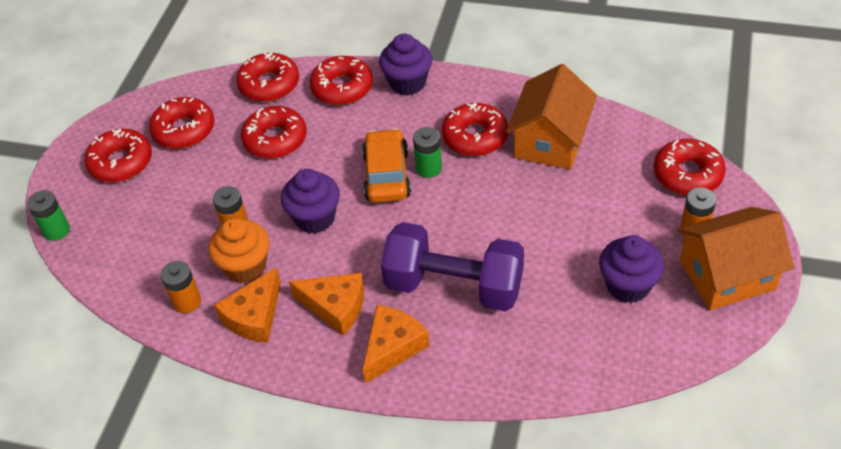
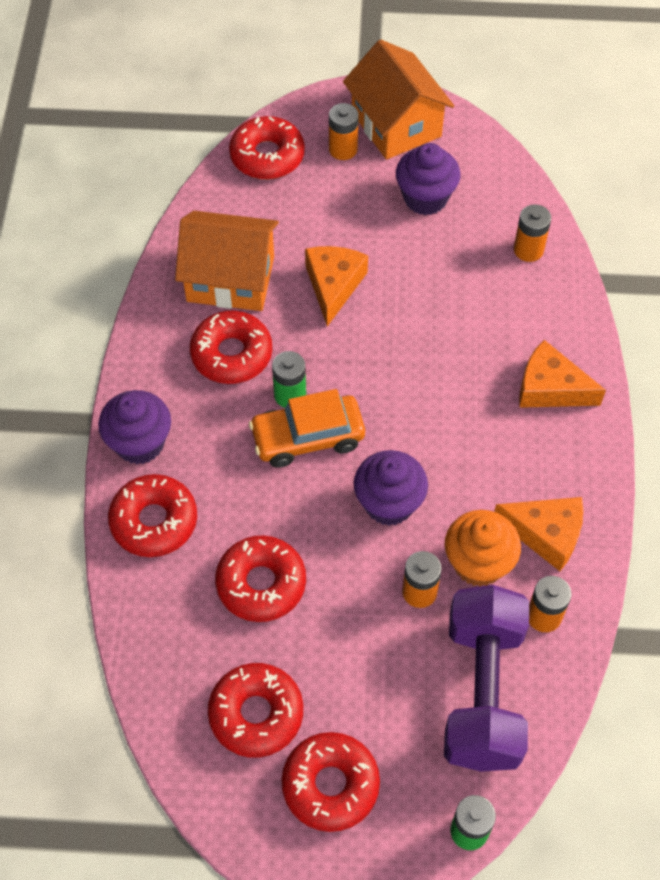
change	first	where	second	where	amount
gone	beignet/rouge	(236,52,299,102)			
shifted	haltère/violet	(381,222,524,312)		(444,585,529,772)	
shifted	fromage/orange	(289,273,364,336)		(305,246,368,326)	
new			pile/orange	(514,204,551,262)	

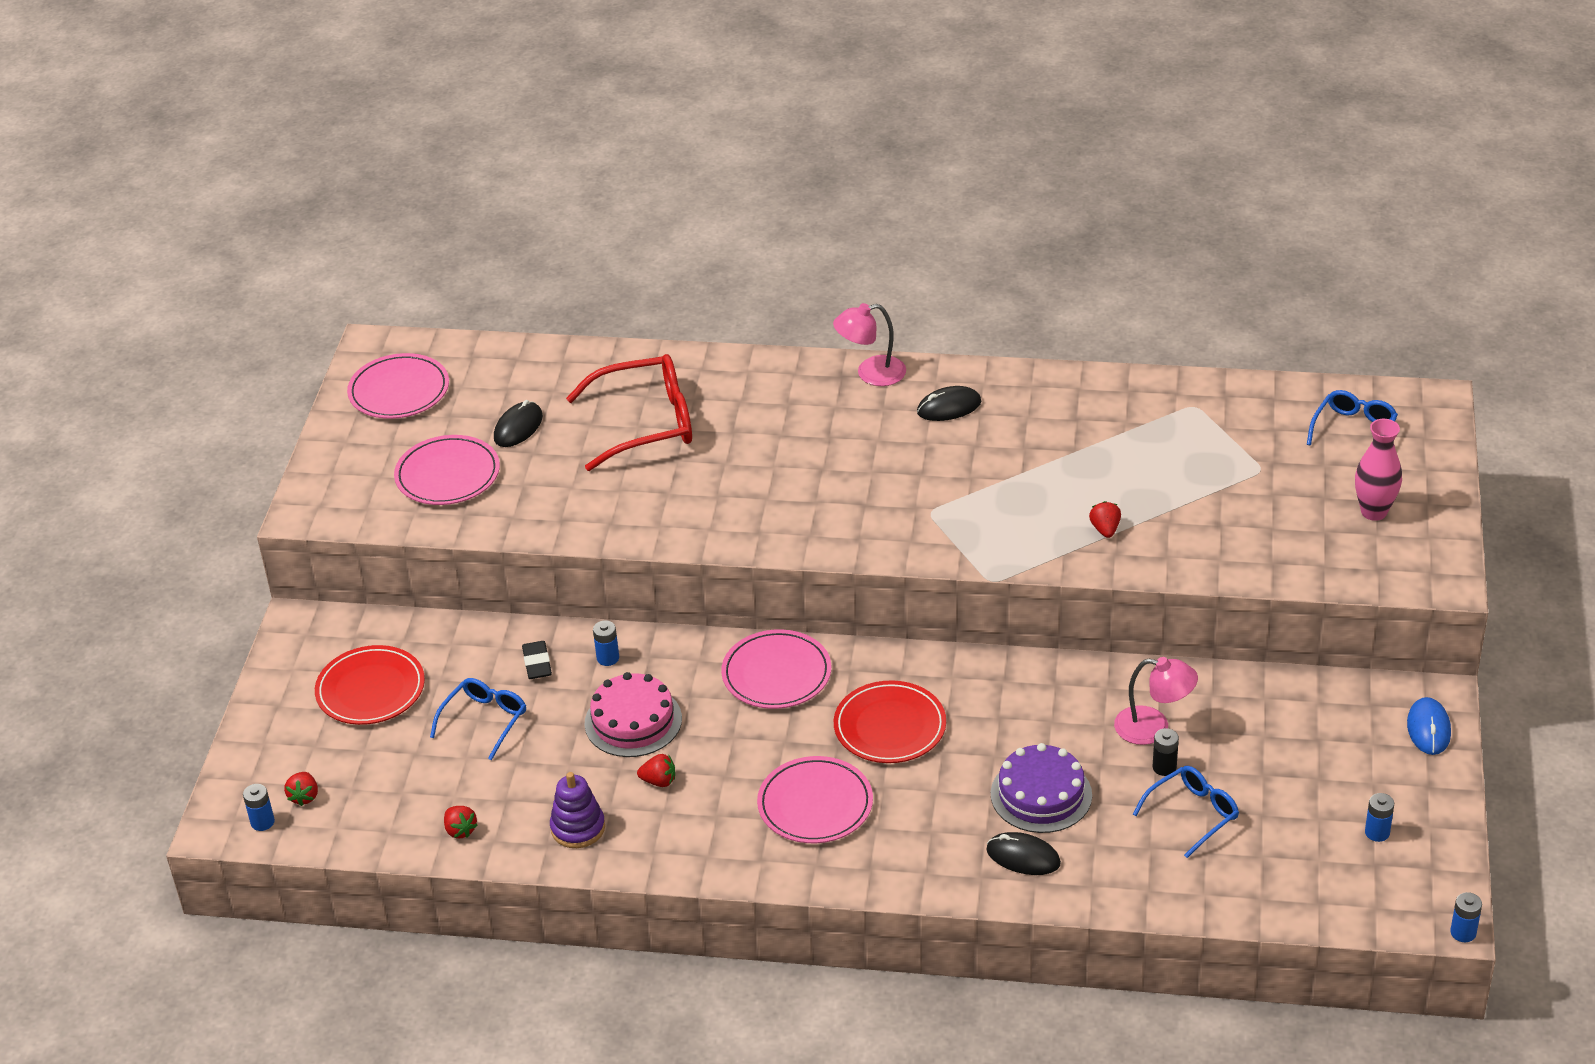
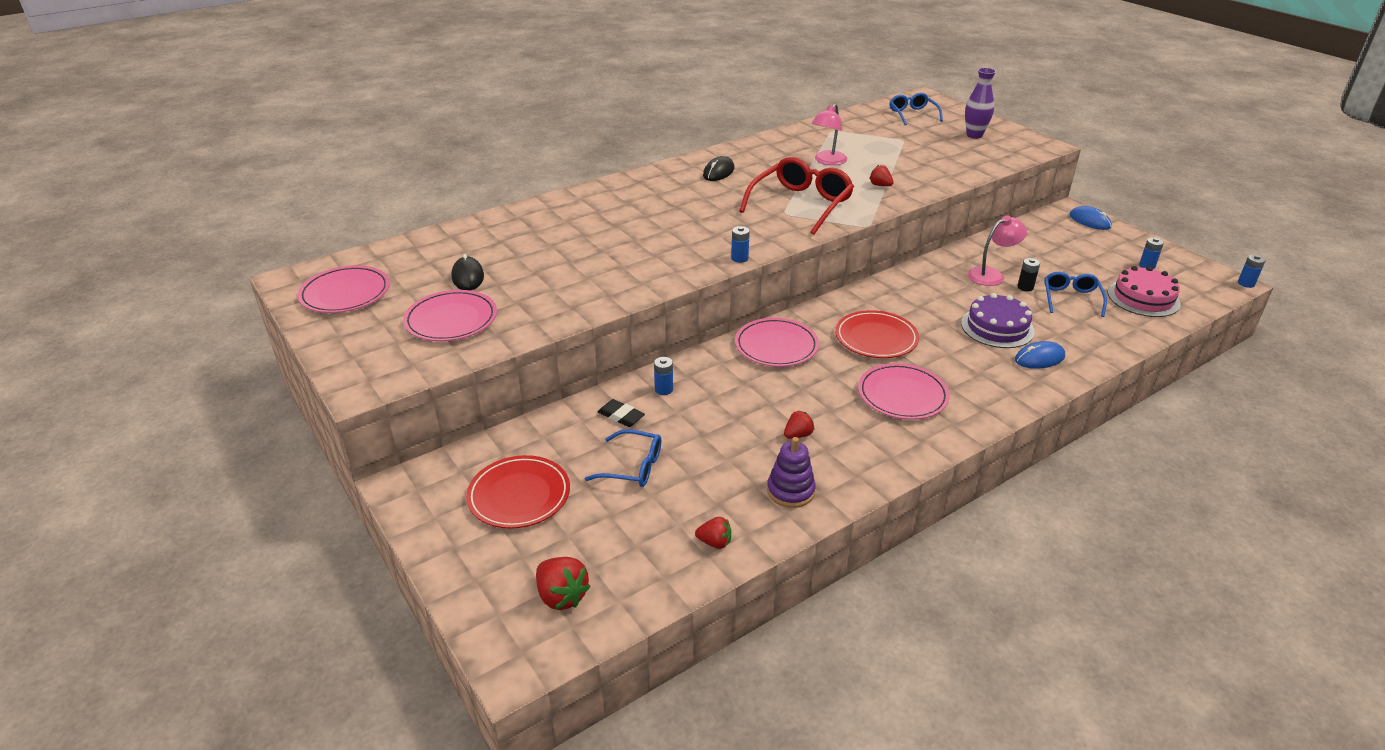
change	first	where	second	where	amount
shifted	lampe/rose	(833,303,906,386)		(811,104,847,165)	
shifted	lunettes/rouge	(566,354,692,471)		(739,157,854,235)	
repainted	vase/rose	(1355,419,1402,521)	vase/violet	(965,68,996,139)	
shifted	gâteau/rose	(584,672,682,757)		(1108,266,1181,317)	
rotated	lunettes/bleu	(430,678,526,760)		(584,429,661,487)	120 degrees clockwise
scaled	fraise/rouge	(284,772,318,806)		(536,557,591,610)	x1.58
shifted	pile/bleu	(243,784,275,831)		(731,226,750,263)	
repainted	souris/noir	(986,832,1061,875)	souris/bleu	(1015,341,1065,369)	

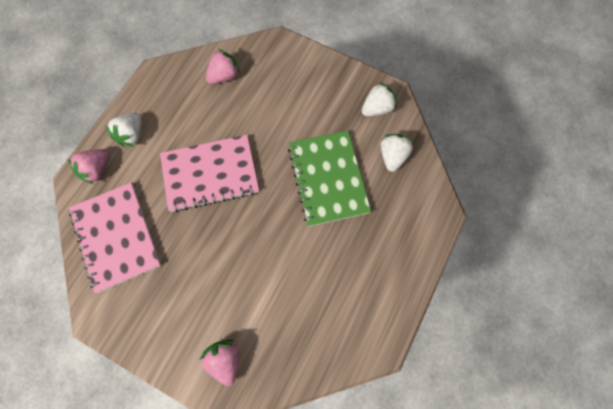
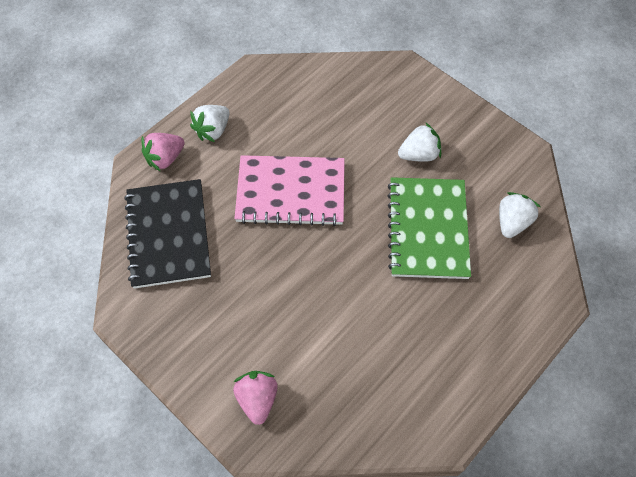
change	first	where	second	where	amount
gone	fraise/rose	(206,49,240,84)			
shifted	fraise/blanc	(362,82,397,116)		(398,122,441,162)	
repainted	carnet/rose	(69,183,161,293)	carnet/noir	(124,179,211,289)	

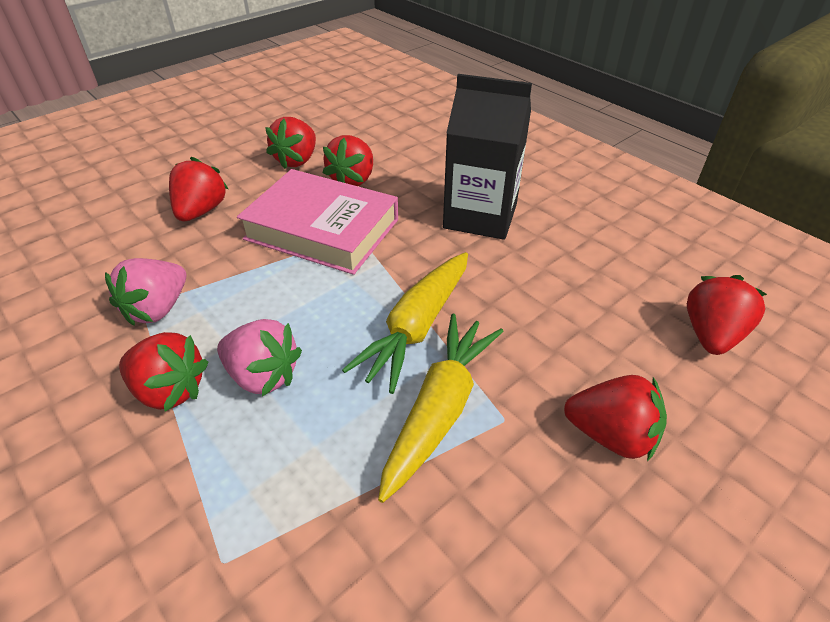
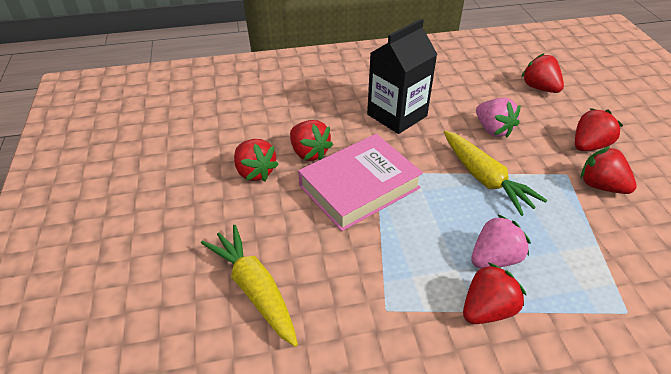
change	first	where	second	where	amount
shifted	fraise/rouge	(169,157,228,222)		(581,146,637,194)	
shifted	fraise/rose	(105,258,186,326)		(476,98,521,138)	
shifted	carotte/jaune	(378,314,504,503)		(201,225,298,347)	

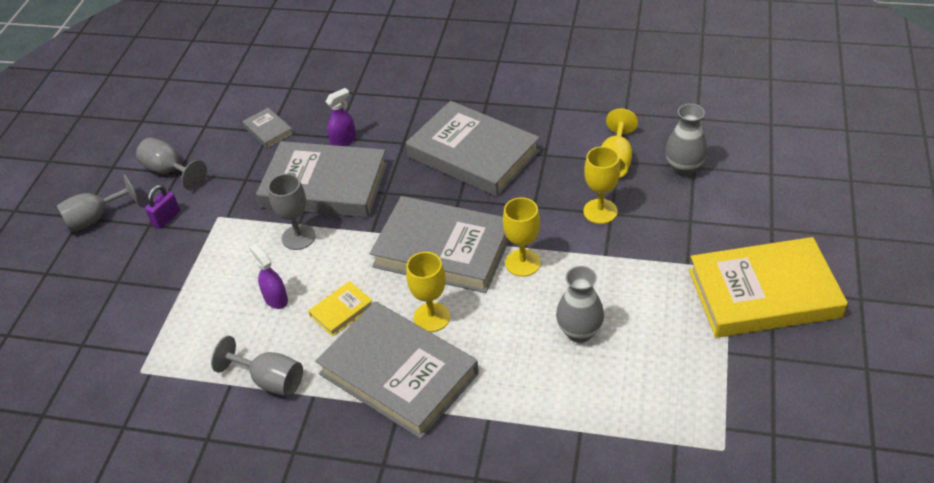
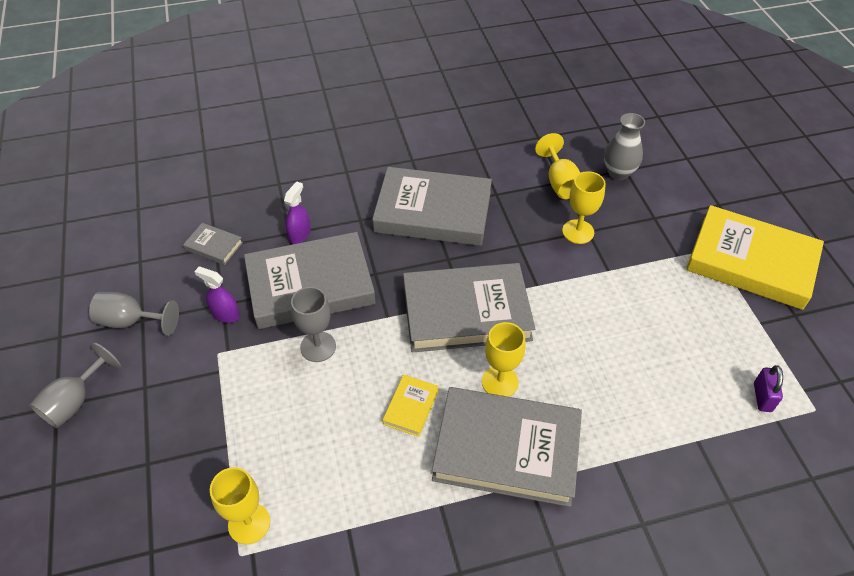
change	first	where	second	where	amount
shifted	cadenas/violet	(145,185,180,229)		(754,365,783,412)	
shifted	verre à pied/jaune	(503,197,541,277)		(210,467,270,544)	
rotated	livre/jaune	(689,237,848,338)		(686,205,824,310)	60 degrees clockwise
shifted	vaporisateur/violet	(249,244,288,309)		(194,267,240,323)	
gone	vase/gris	(556,266,604,343)			
gone	verre à pied/gris	(211,336,303,397)			

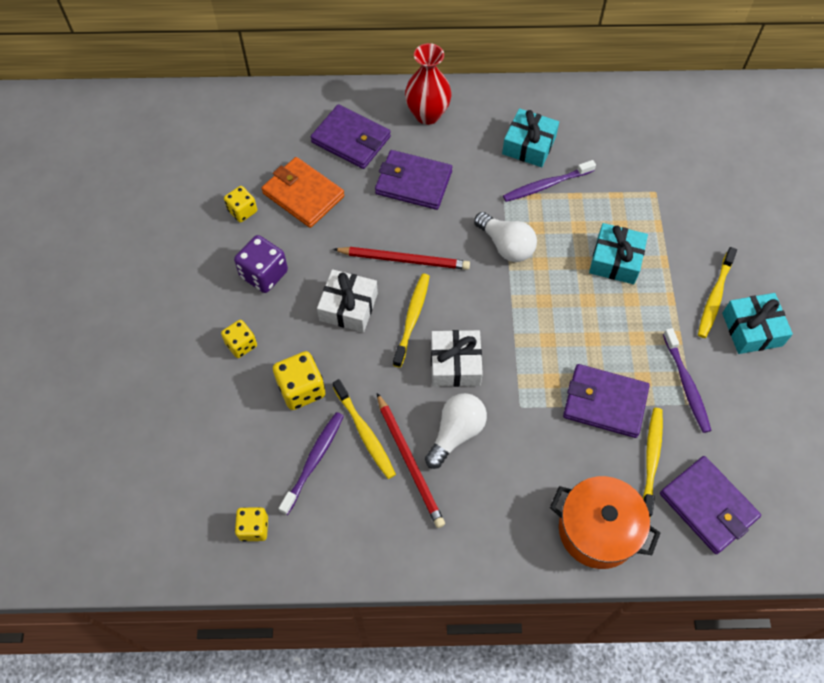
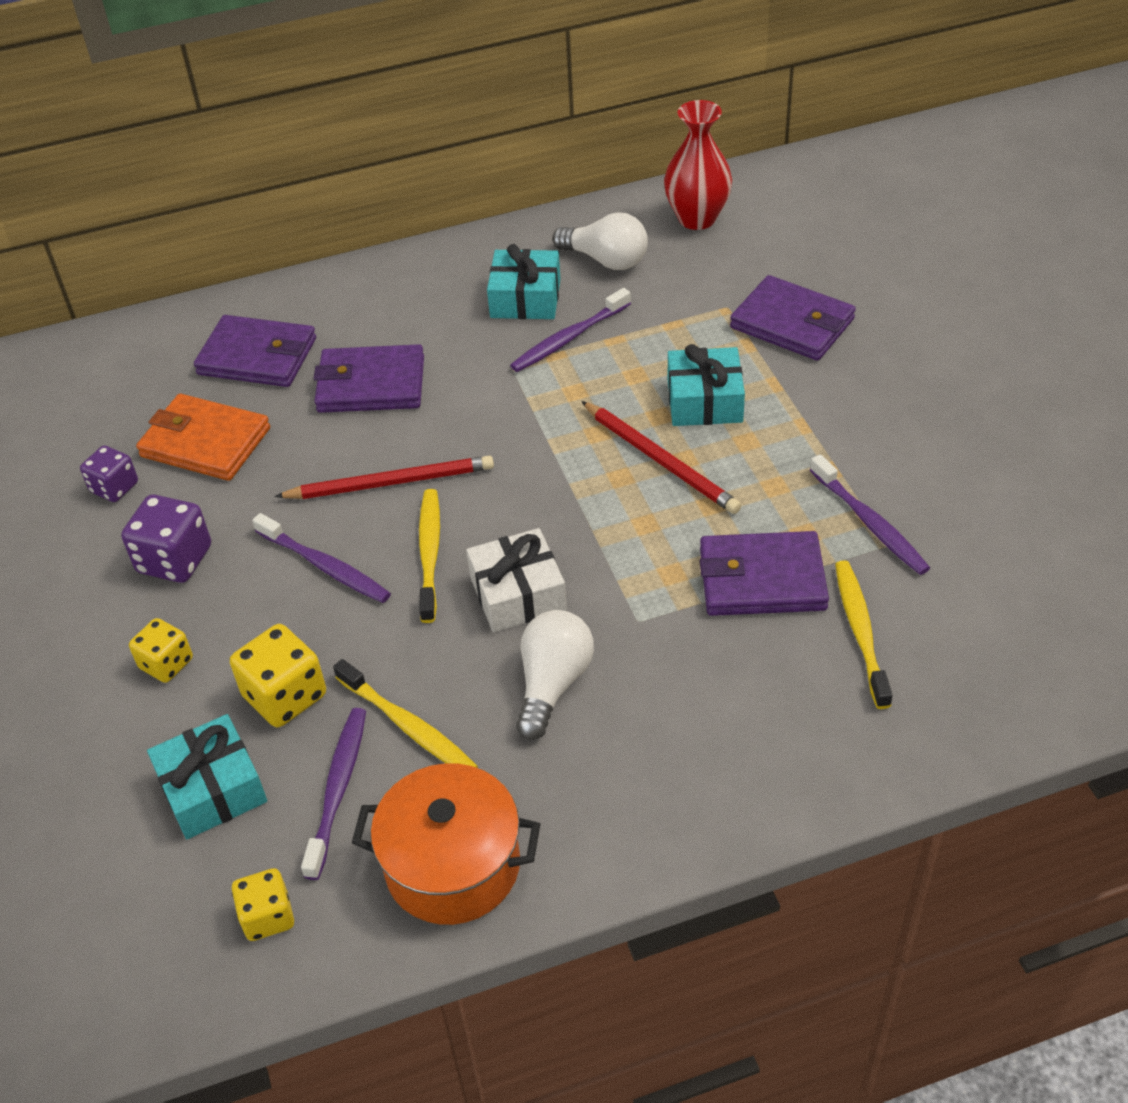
change	first	where	second	where	amount
shifted	vase/rouge	(405,43,452,125)		(664,100,732,230)	
repainted	dé/jaune	(224,186,257,222)	dé/violet	(80,445,138,502)	
shifted	ampoule/blanc	(474,212,537,262)		(552,212,648,270)	
gone	brosse à dents/jaune	(698,247,737,338)			
swapped	cadeau/blanc	(317,269,378,332)	brosse à dents/violet	(252,513,391,603)	
shifted	cadeau/turquoise	(722,293,793,354)		(147,714,267,839)	
shifted	crayon/rouge	(377,393,445,528)		(581,401,741,514)	
shifted	portefeuille/violet	(660,456,761,554)		(730,275,856,361)	
shifted	marmite/orange	(550,476,660,569)		(352,763,540,925)	

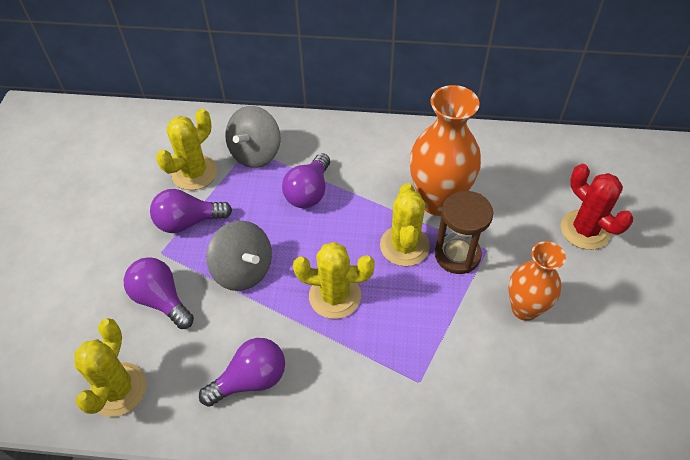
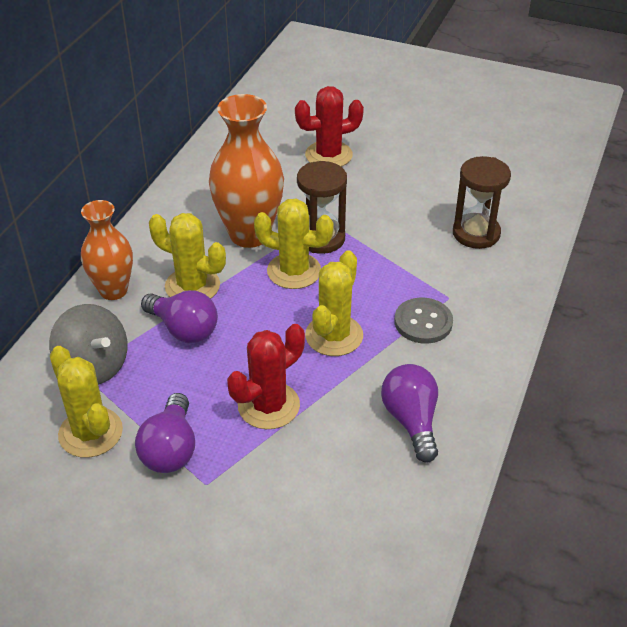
change	first	where	second	where	amount
swapped	toupie/gris	(206,221,272,291)	cactus/rouge	(227,324,305,429)	
shifted	vase/orange	(508,241,566,321)		(81,200,133,300)	
gone	ampoule/violet	(124,257,194,329)			
shifted	cactus/jaune	(74,318,147,417)		(149,213,226,299)	
new			sablier/marron	(453,156,511,249)	
new			bouton/gris	(395,298,453,344)	

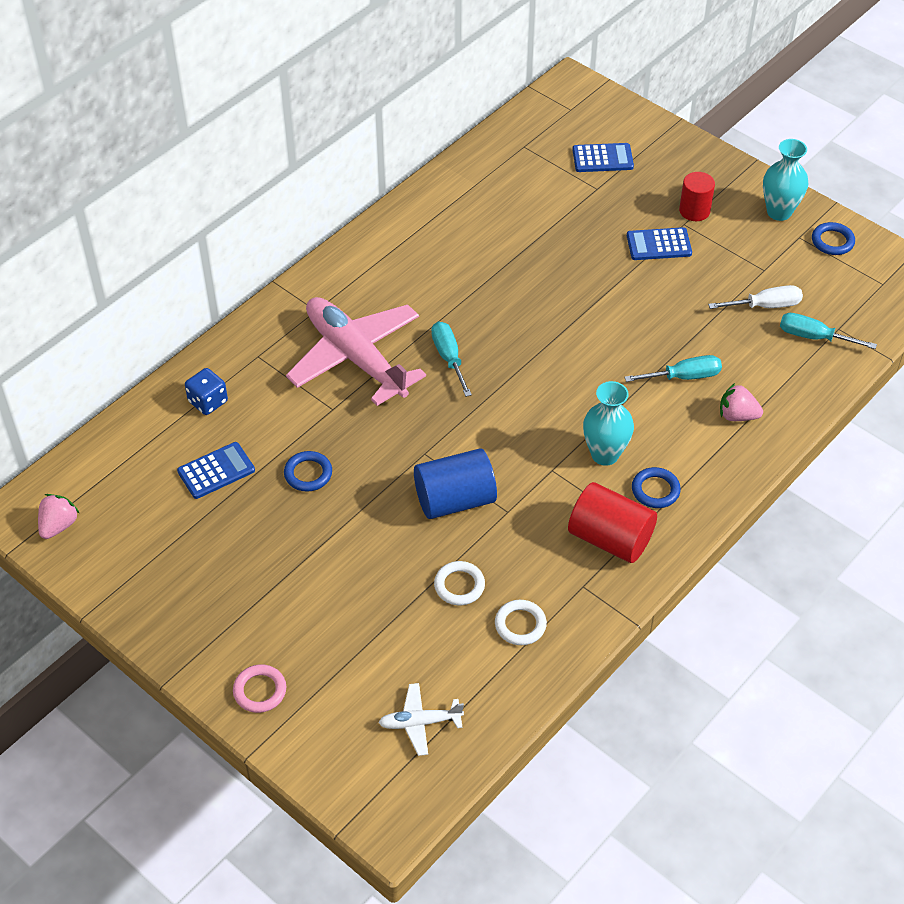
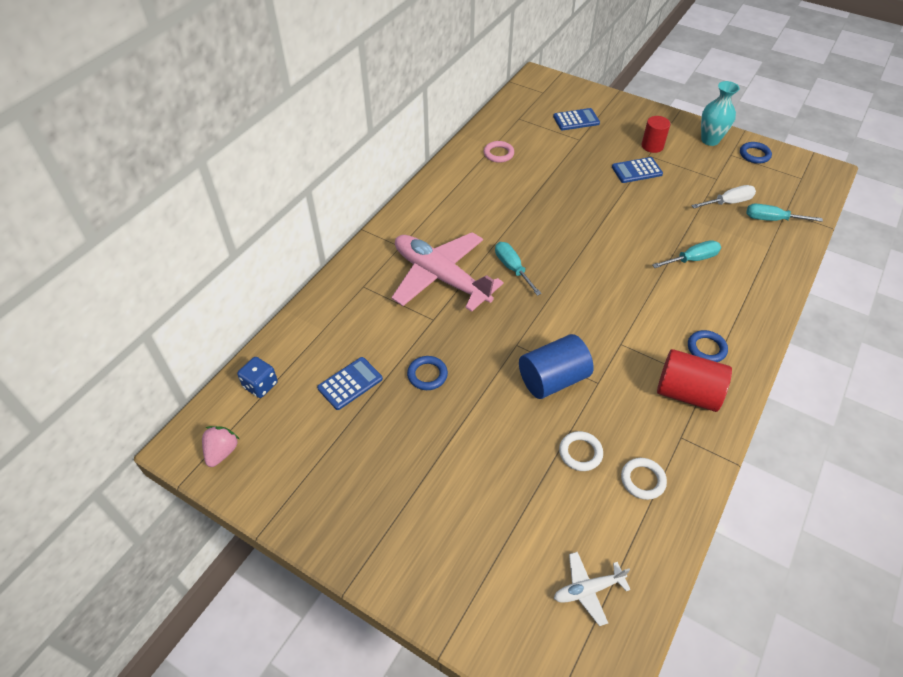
change	first	where	second	where	amount
shifted	dé/bleu	(185,368,228,415)		(237,357,278,398)	
gone	vase/turquoise	(583,381,634,466)			
gone	fraise/rose	(720,383,763,421)			
shifted	anneau/rose	(233,664,286,713)		(484,141,514,163)	

